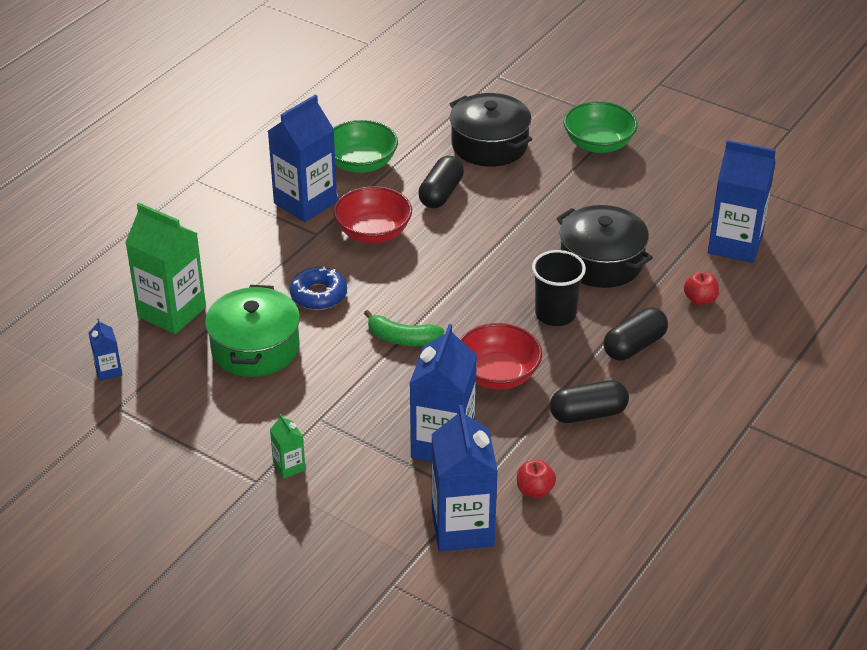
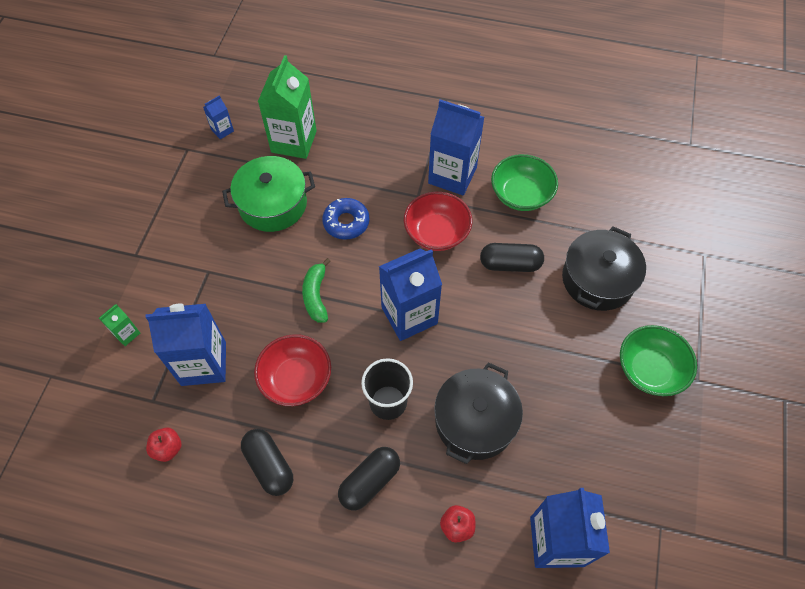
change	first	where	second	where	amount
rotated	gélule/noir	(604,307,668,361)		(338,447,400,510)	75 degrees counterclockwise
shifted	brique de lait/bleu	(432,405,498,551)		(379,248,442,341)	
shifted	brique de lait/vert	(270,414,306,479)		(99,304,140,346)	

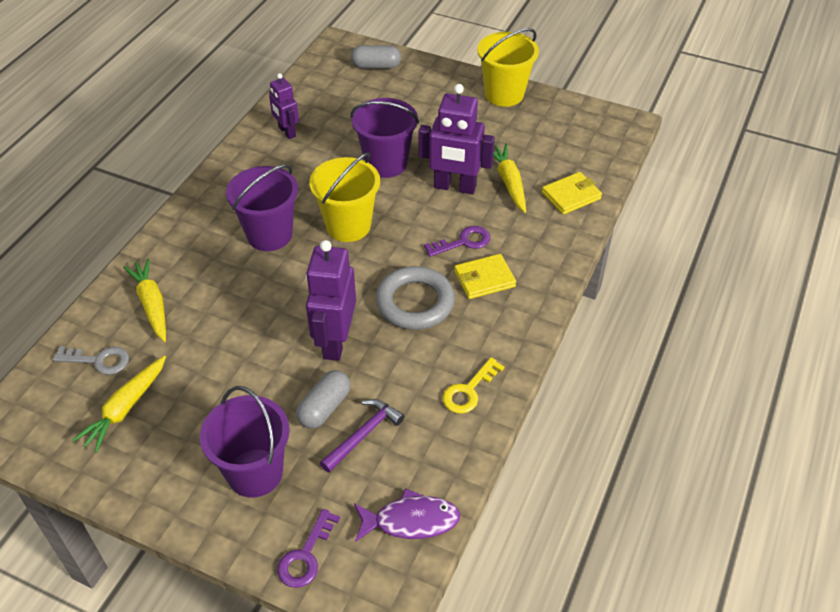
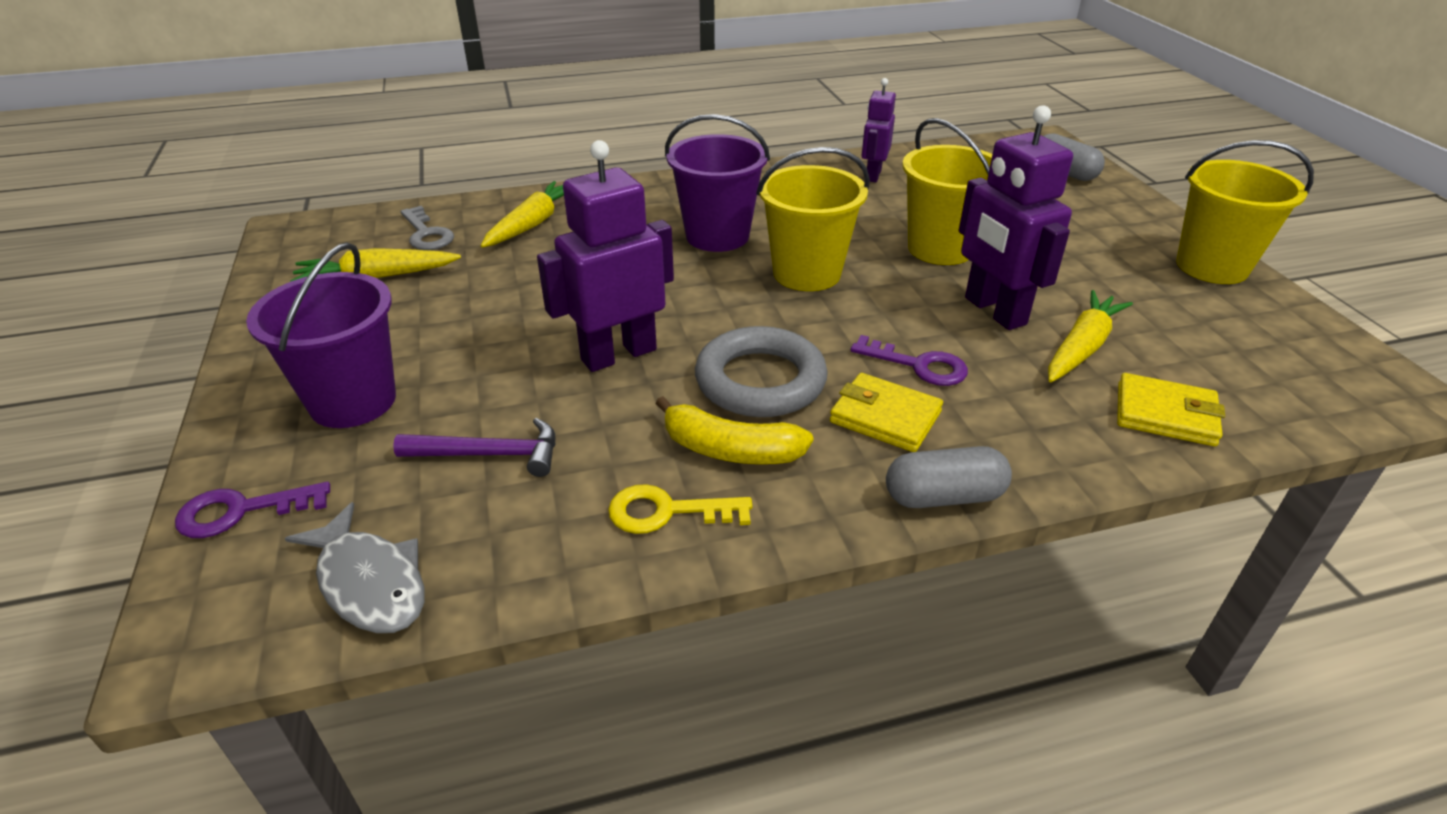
change	first	where	second	where	amount
repainted	seau/violet	(351,98,419,178)	seau/jaune	(902,118,992,265)	
shifted	gélule/gris	(296,370,351,429)		(886,446,1012,508)	
repainted	poisson/violet	(354,488,460,542)	poisson/gris	(285,502,425,633)	
new			banane/jaune	(655,396,813,464)	

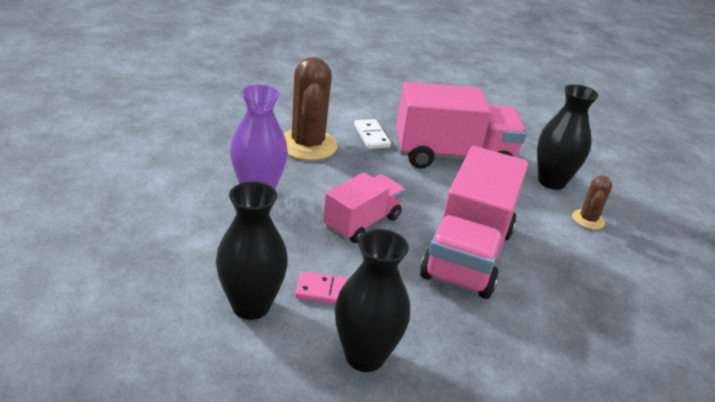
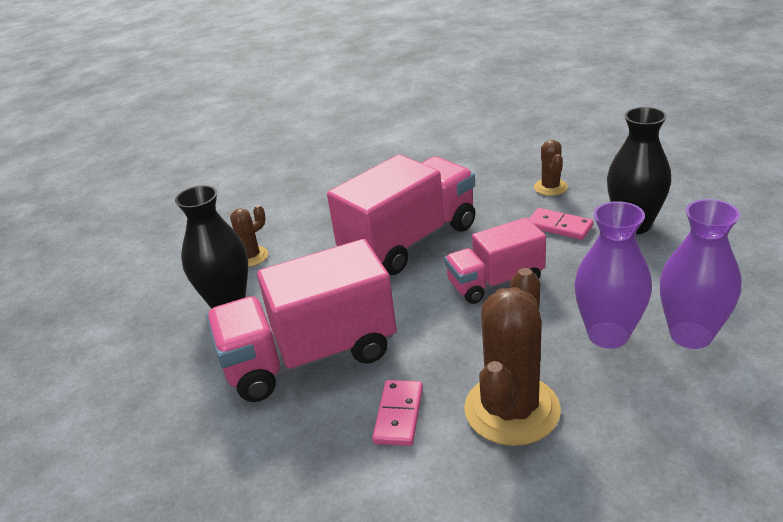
change	first	where	second	where	amount
rotated	camion/rose	(396,82,527,169)		(206,239,397,402)	45 degrees counterclockwise
repainted	domino/blanc	(354,119,391,149)	domino/rose	(372,380,423,446)	
swapped	vase/noir	(335,229,410,372)	cactus/marron	(534,140,568,196)	
new			vase/violet	(660,199,741,349)	

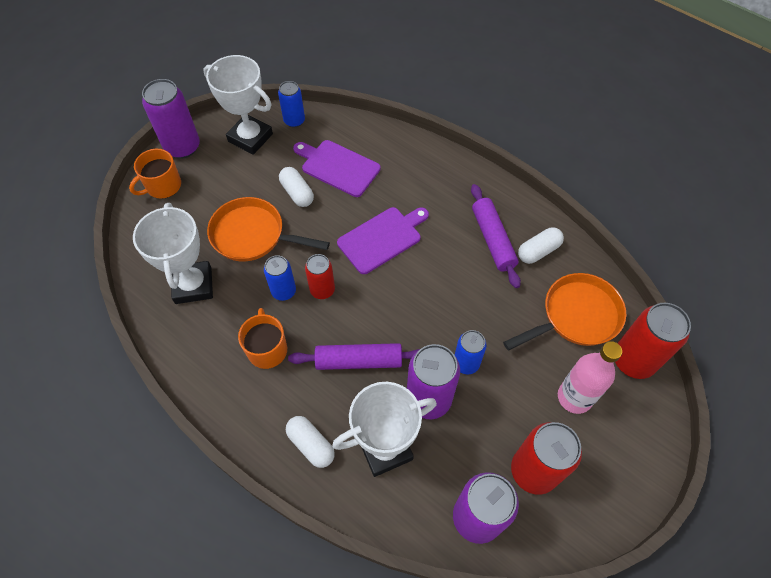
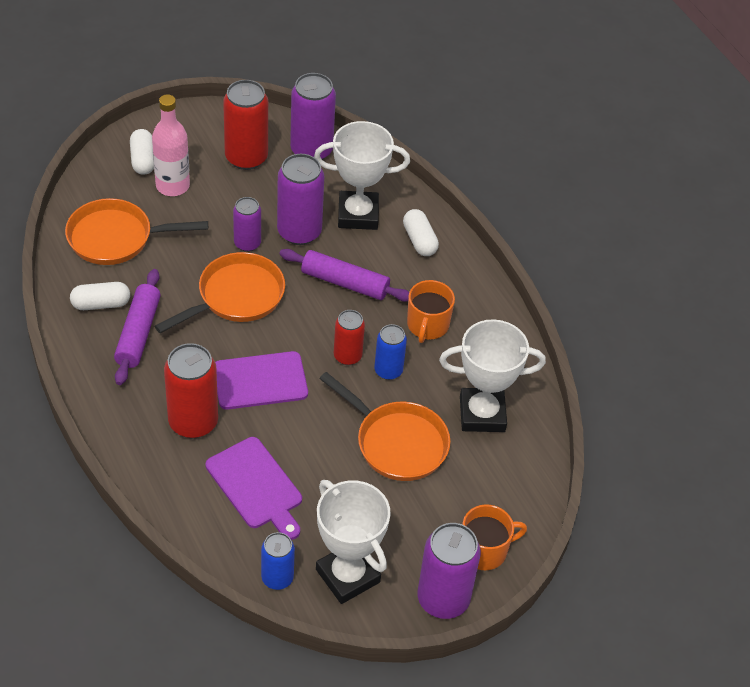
change	first	where	second	where	amount
shifted	gélule/blanc	(279,167,314,207)		(130,129,154,175)	
rotated	trophée/blanc	(133,203,213,304)		(439,319,546,432)	75 degrees clockwise
shifted	canette/rouge	(615,303,691,379)		(164,343,218,438)	
repainted	canette/bleu	(455,330,487,374)	canette/violet	(233,197,261,252)	
new			poêle/orange	(155,252,285,333)	

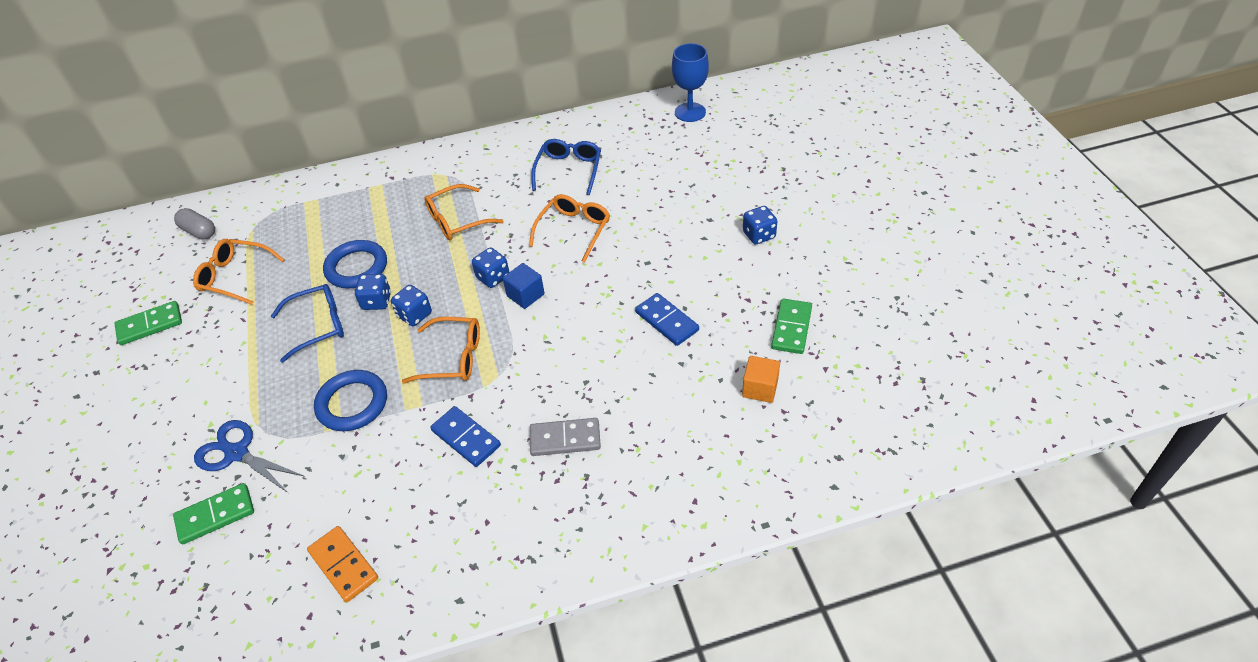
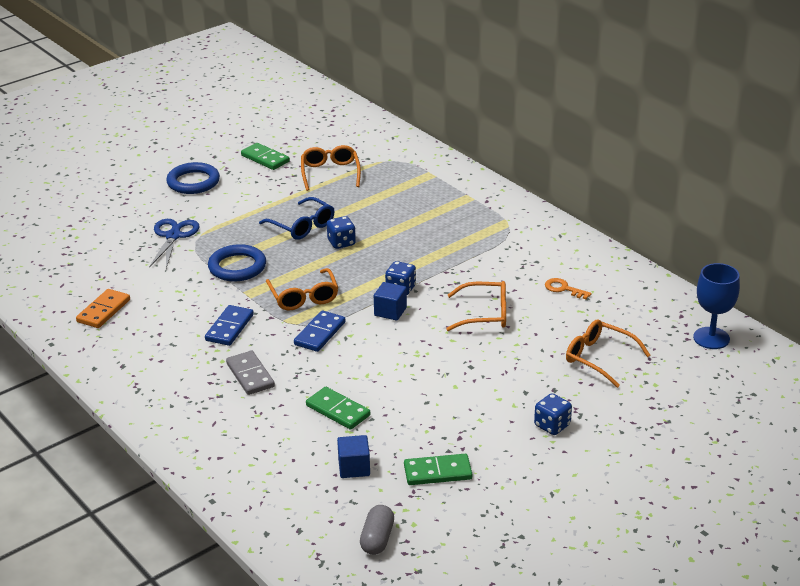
change	first	where	second	where	amount
swapped	lunettes/bleu	(531,139,601,195)	clé/orange	(545,278,592,299)	
shifted	lunettes/orange	(424,184,504,240)		(566,319,650,388)	
shifted	gélule/gris	(174,208,215,240)		(360,505,394,555)	
shifted	anneau/bleu	(323,240,387,288)		(166,162,220,194)	
gone	dé/bleu	(391,285,432,326)			
shifted	domino/bleu	(635,293,699,346)		(294,310,346,352)	
repainted	cube/orange	(742,356,780,403)	cube/bleu	(337,435,370,478)	
shifted	domino/vert	(173,483,254,544)		(306,387,370,430)	

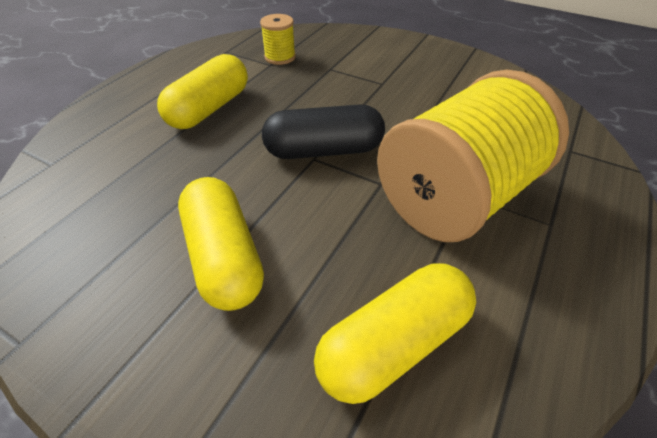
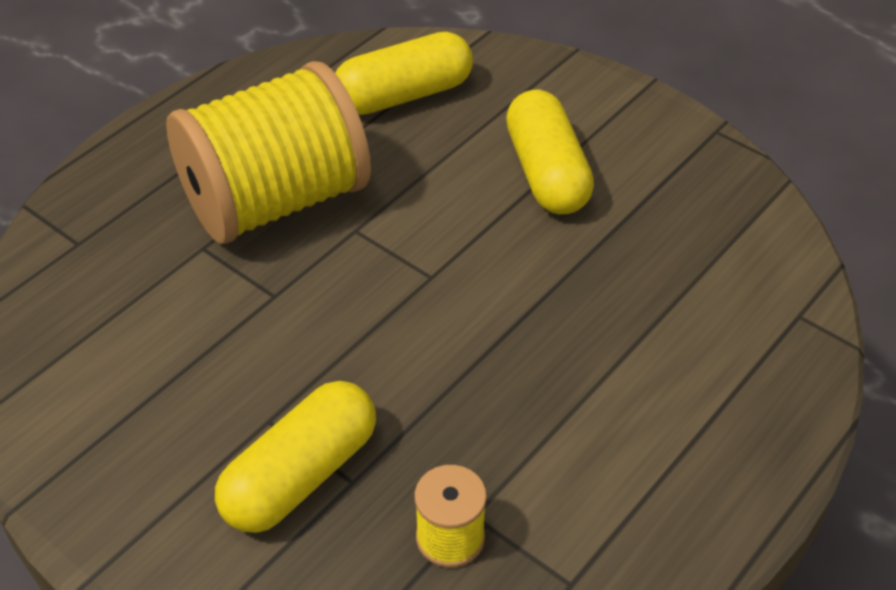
change	first	where	second	where	amount
shifted	gélule/jaune	(157,54,248,129)		(215,381,376,533)	
gone	gélule/noir	(262,104,385,159)			

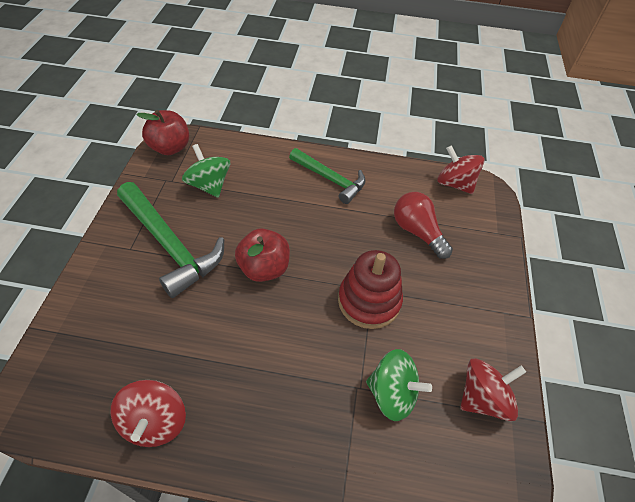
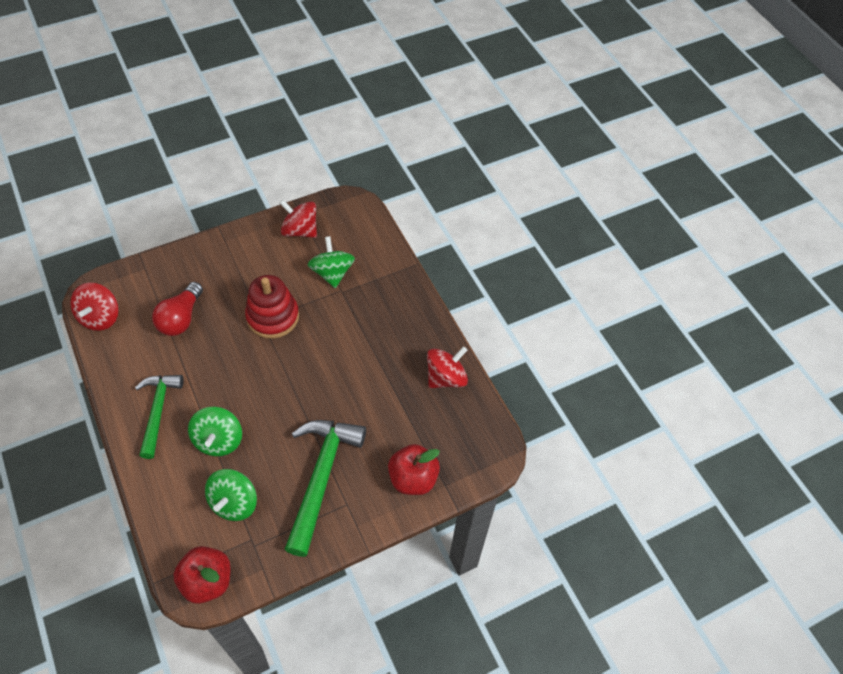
change	first	where	second	where	amount
shifted	pomme/rouge	(235,228,290,282)		(388,444,440,495)	
new			toupie/vert	(188,407,242,456)	

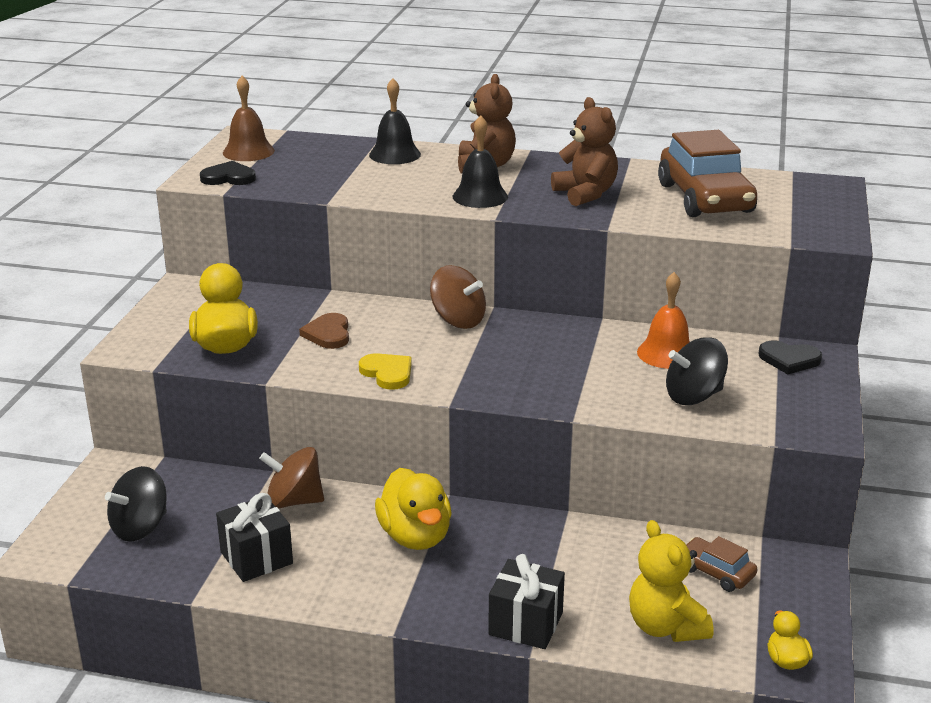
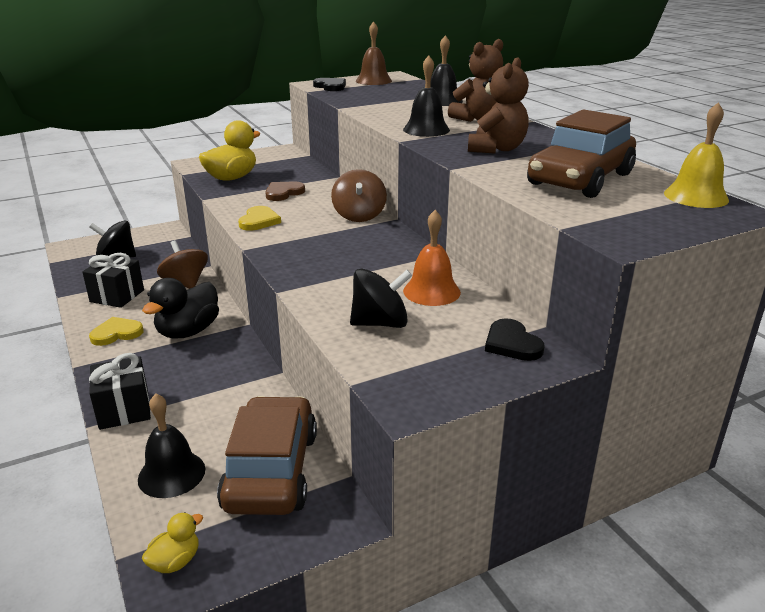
change	first	where	second	where	amount
rotated	toupie/noir	(666,337,728,405)		(350,269,412,328)	135 degrees clockwise
repainted	canard/jaune	(375,468,452,550)	canard/noir	(142,278,219,338)	
swapped	ours en peluche/jaune	(629,520,713,642)	cloche/noir	(138,393,205,498)	
scaled	voiture/marron	(686,536,758,592)		(217,396,317,515)	x2.06
new			cloche/jaune	(664,103,729,208)	
new			cœur/jaune	(89,317,144,346)	

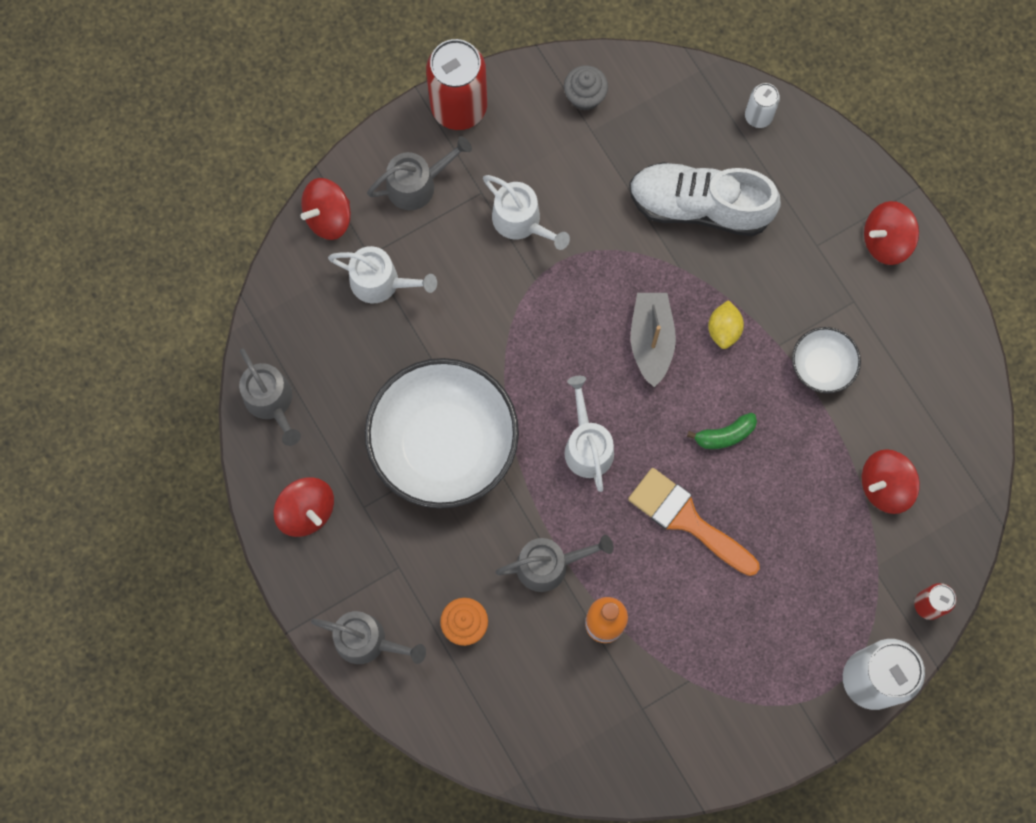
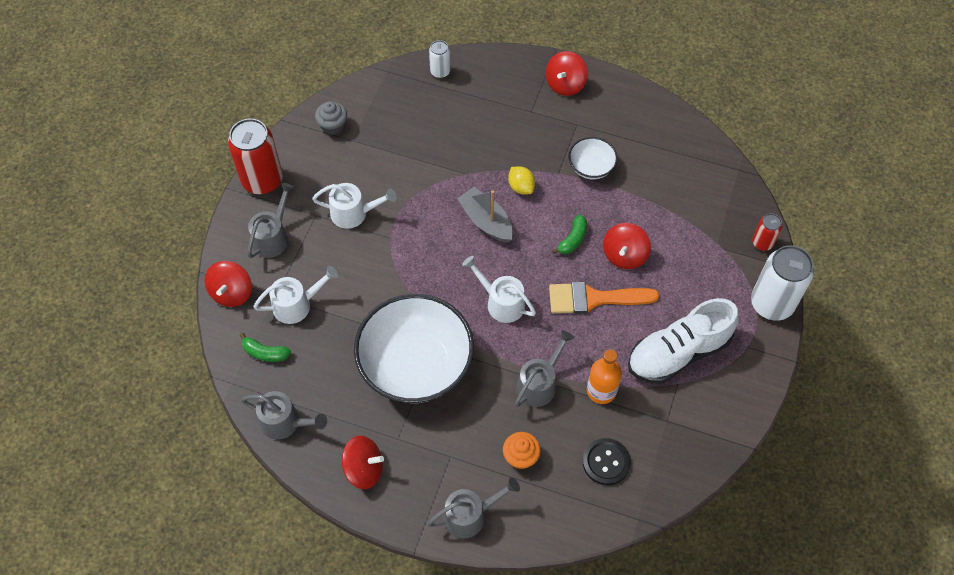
change	first	where	second	where	amount
shifted	chaussure/blanc	(629,162,781,236)		(628,298,739,384)	
shifted	toupie/rouge	(862,449,920,514)		(603,223,651,269)	
new			banane/vert	(240,333,291,362)	
new			bouton/noir	(583,438,631,485)	

